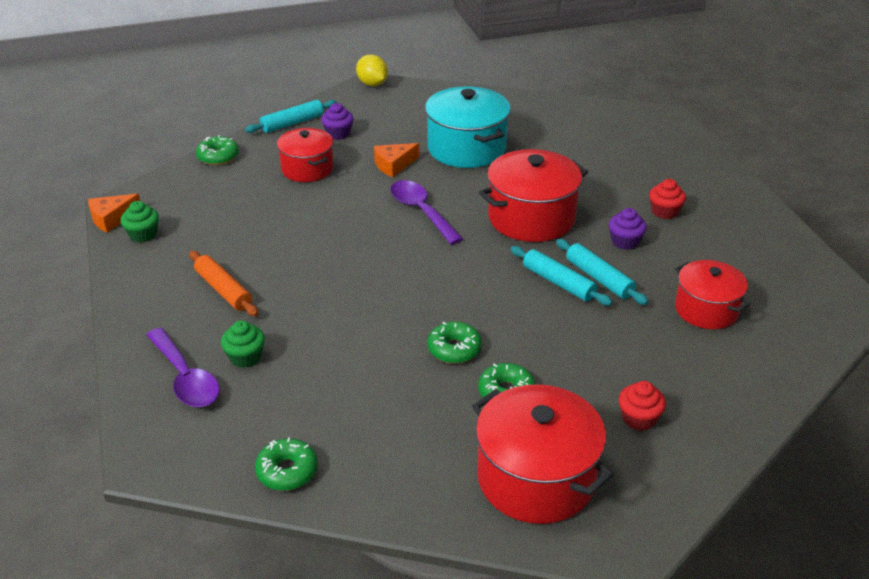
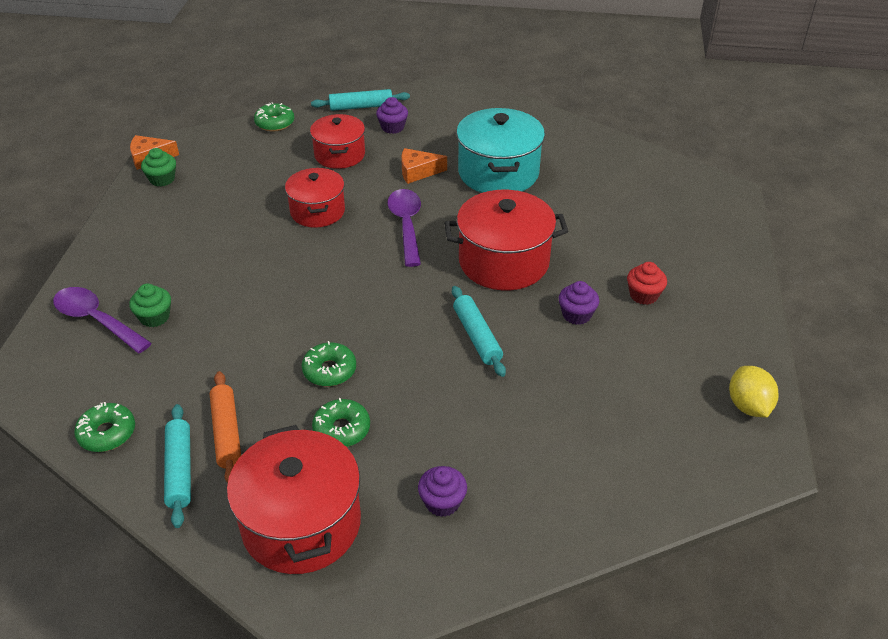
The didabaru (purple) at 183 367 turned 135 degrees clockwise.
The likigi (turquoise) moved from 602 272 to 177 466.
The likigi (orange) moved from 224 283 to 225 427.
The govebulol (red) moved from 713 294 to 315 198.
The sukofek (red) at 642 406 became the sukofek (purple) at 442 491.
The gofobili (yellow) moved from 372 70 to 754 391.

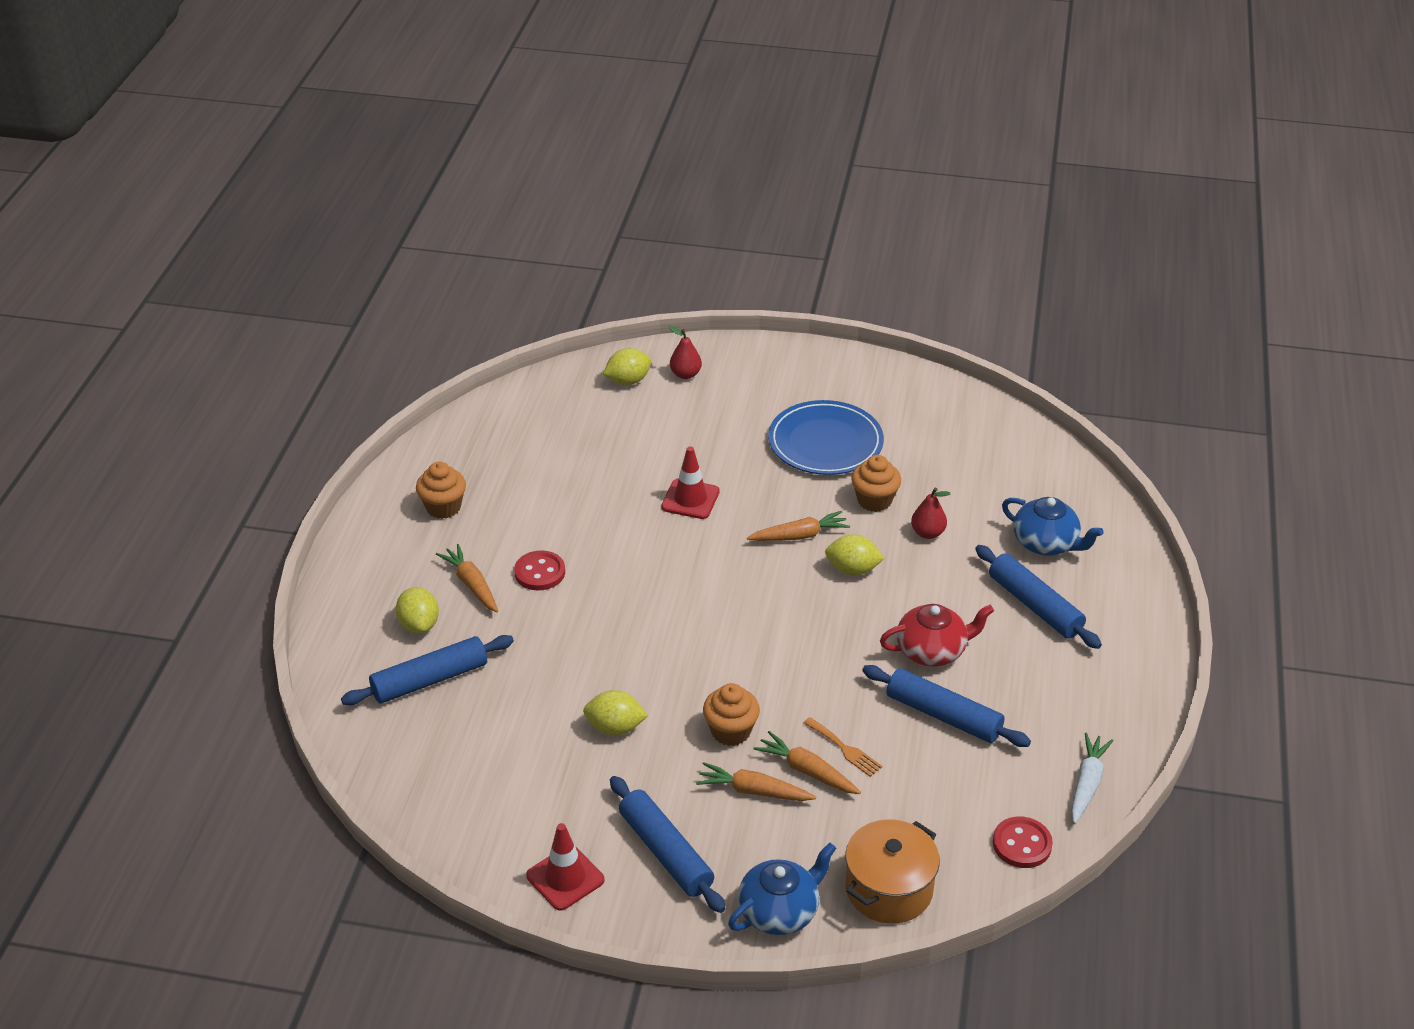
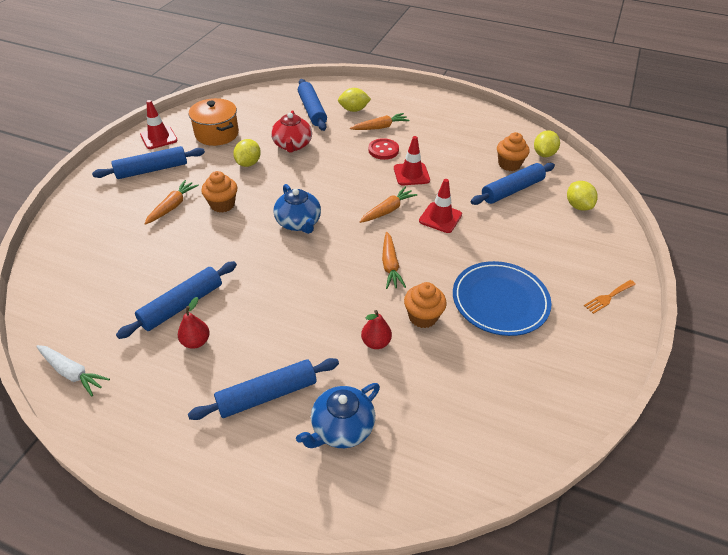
The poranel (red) moved from 685 352 to 194 323.
The govebulol (orange) moved from 892 871 to 214 122.
The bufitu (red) moved from 937 635 to 291 131.
The bufitu (blue) moved from 782 889 to 297 209.
The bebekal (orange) moved from 807 762 to 388 205.
The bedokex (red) at 412 160 appeared.
The likigi (blue) at 513 184 appeared.
The sukofek (orange) moved from 441 490 to 513 151.
The gofobili (yellow) moved from 855 555 to 547 143.
The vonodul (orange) moved from 843 747 to 610 297.
The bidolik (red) at 1023 842 disappeared.

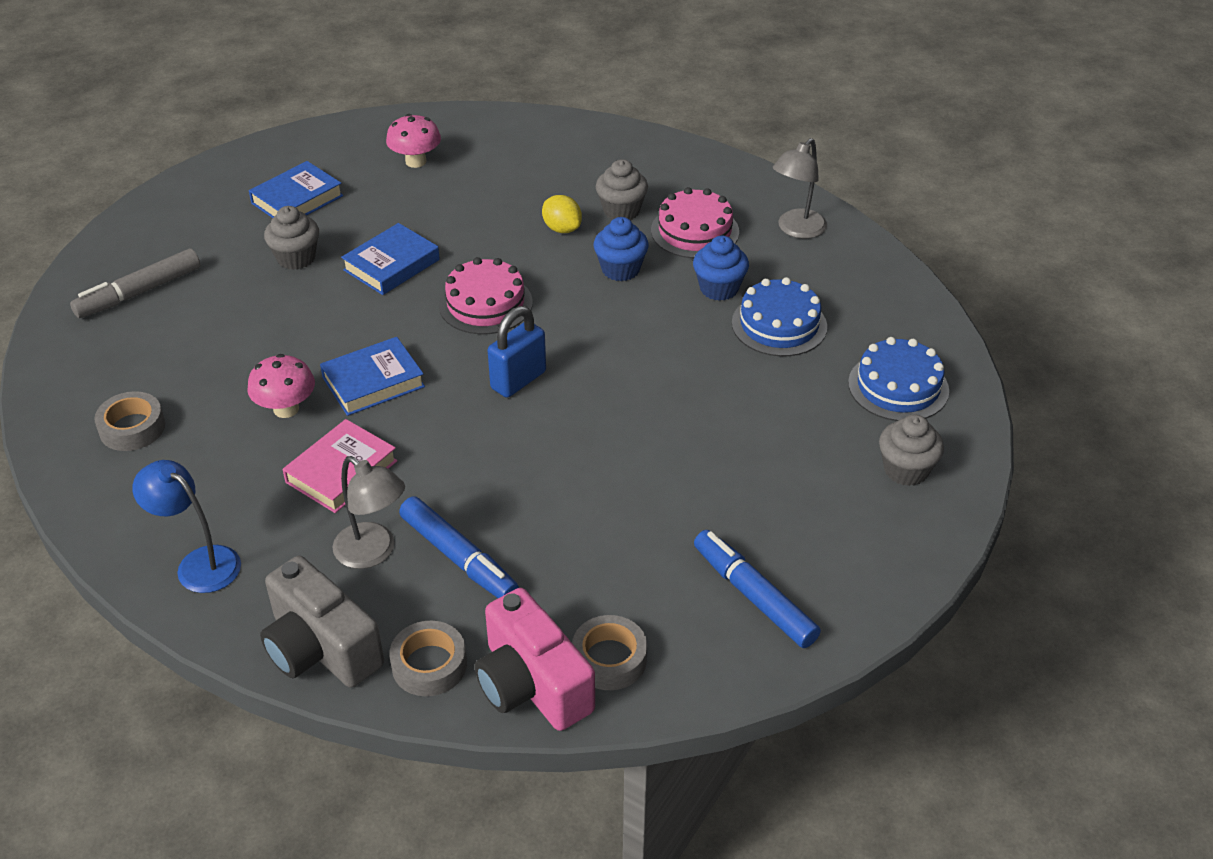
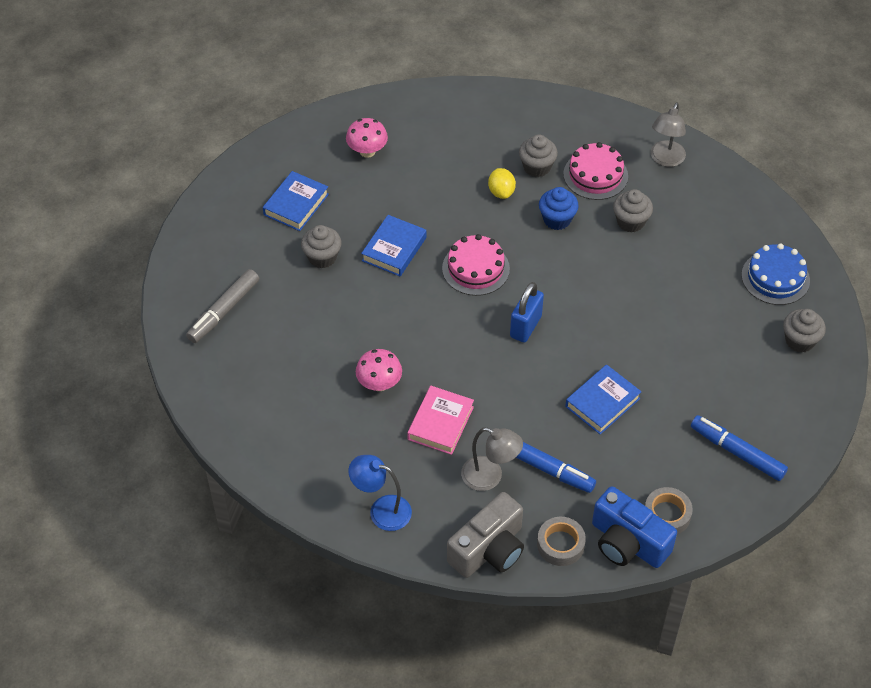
The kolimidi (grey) at 322 622 turned 75 degrees counterclockwise.
The gofobili (yellow) at 562 214 turned 45 degrees clockwise.
The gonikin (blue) moved from 372 376 to 603 399.
The kolimidi (pink) at 535 659 became the kolimidi (blue) at 634 527.
The sukofek (blue) at 721 268 became the sukofek (grey) at 633 211.
The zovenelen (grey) at 129 421 disappeared.
The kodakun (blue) at 779 316 disappeared.

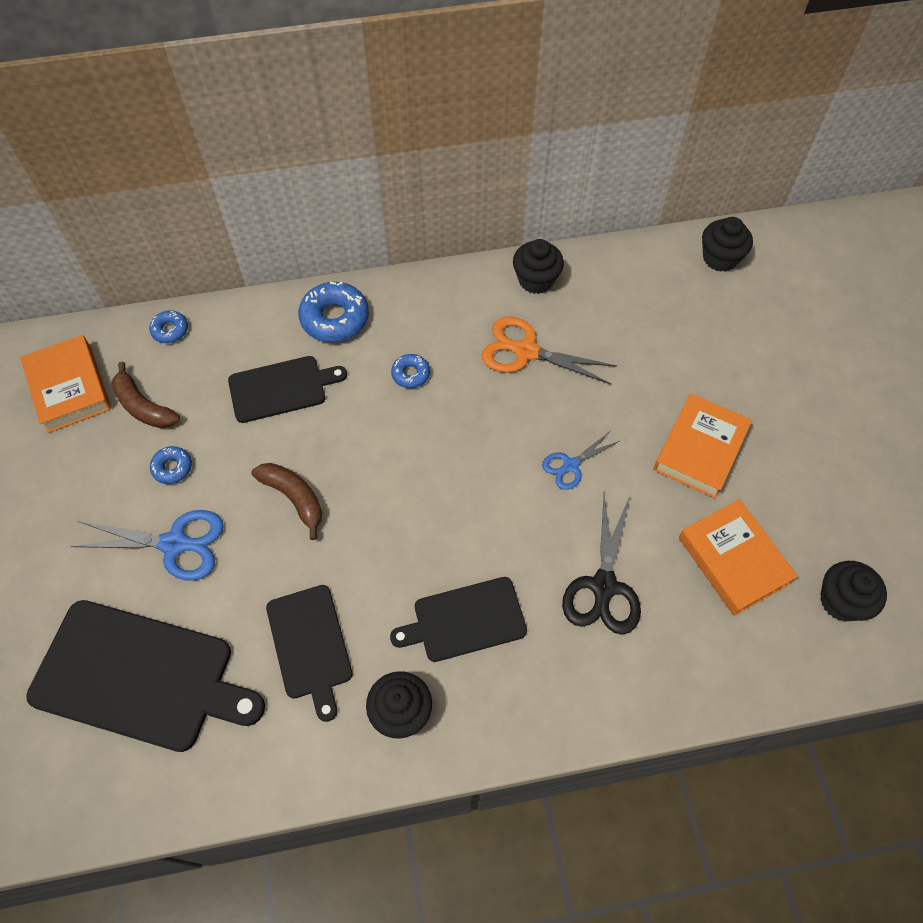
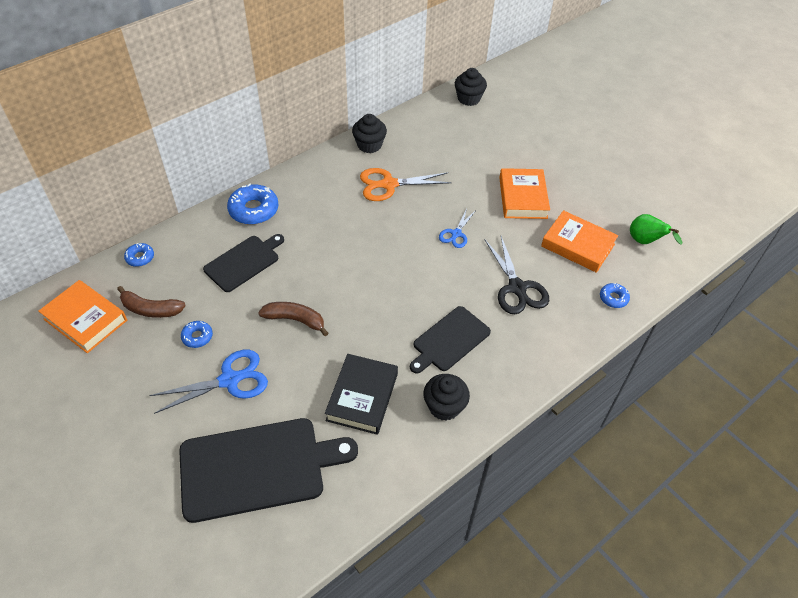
The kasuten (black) at 309 653 was replaced by the gonikin (black) at 361 394.
The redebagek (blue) moved from 410 371 to 615 295.
The sukofek (black) at 853 591 was replaced by the poranel (green) at 656 229.

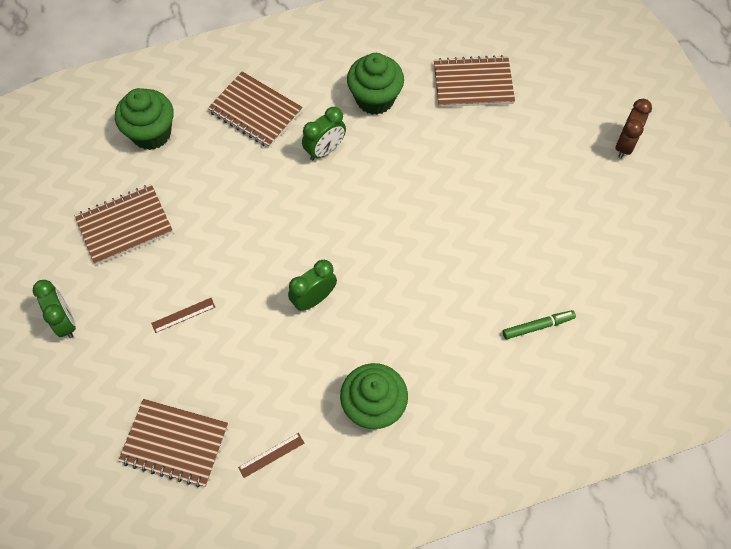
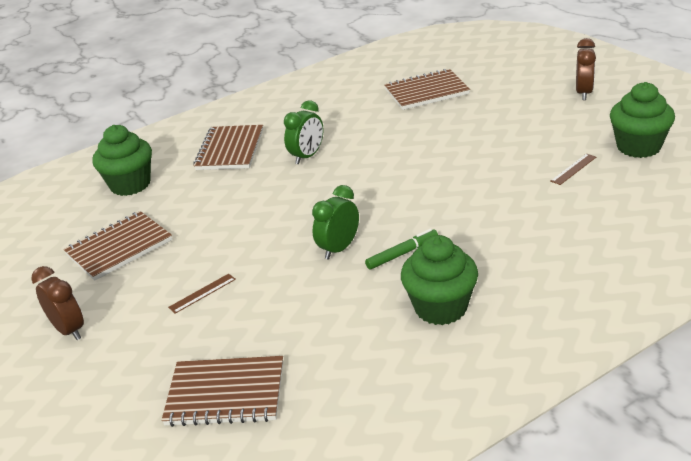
The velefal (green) at 54 309 became the velefal (brown) at 57 303.
The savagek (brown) at 255 109 turned 75 degrees clockwise.
The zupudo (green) moved from 539 324 to 401 249.
The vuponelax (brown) moved from 271 455 to 573 169.
The sukofek (green) moved from 375 84 to 642 120.

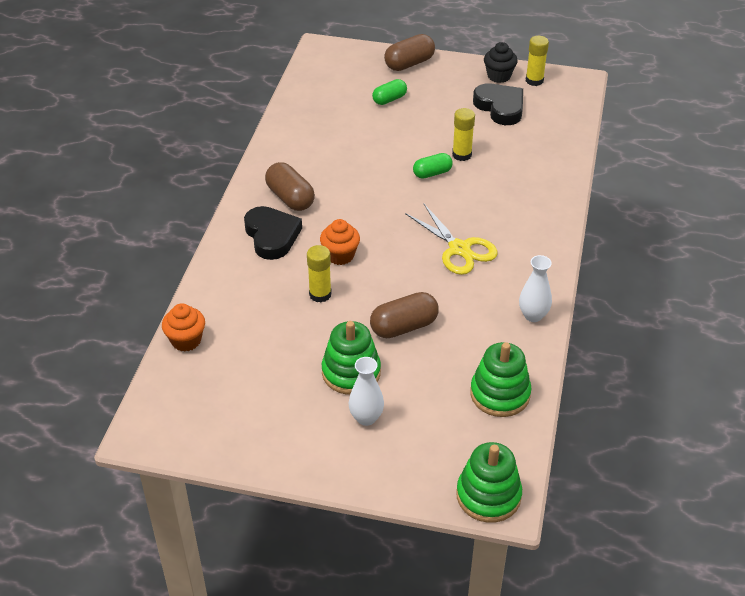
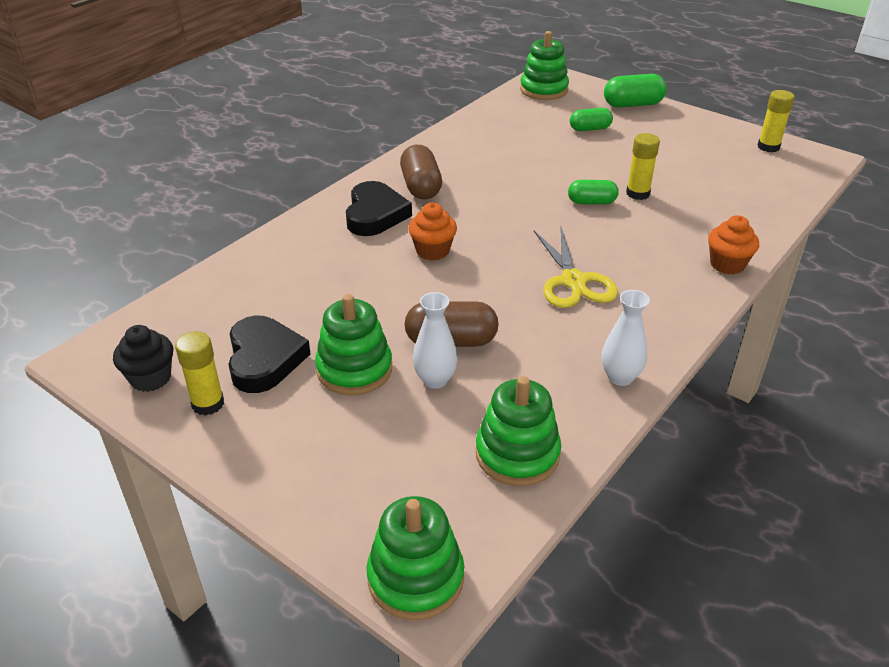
The sukofek (black) moved from 501 62 to 143 358.
The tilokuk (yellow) moved from 319 273 to 199 373.
The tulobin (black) moved from 498 104 to 269 354.
The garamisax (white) moved from 366 391 to 435 340.
The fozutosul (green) at 544 65 appeared.
The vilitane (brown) at 409 52 became the vilitane (green) at 635 91.
The sukofek (orange) moved from 183 327 to 733 245.

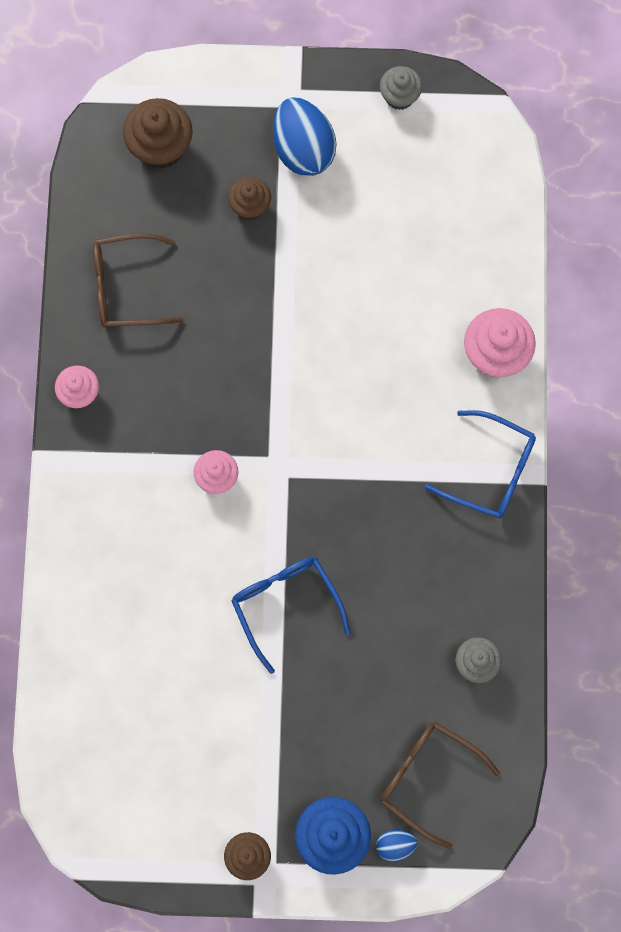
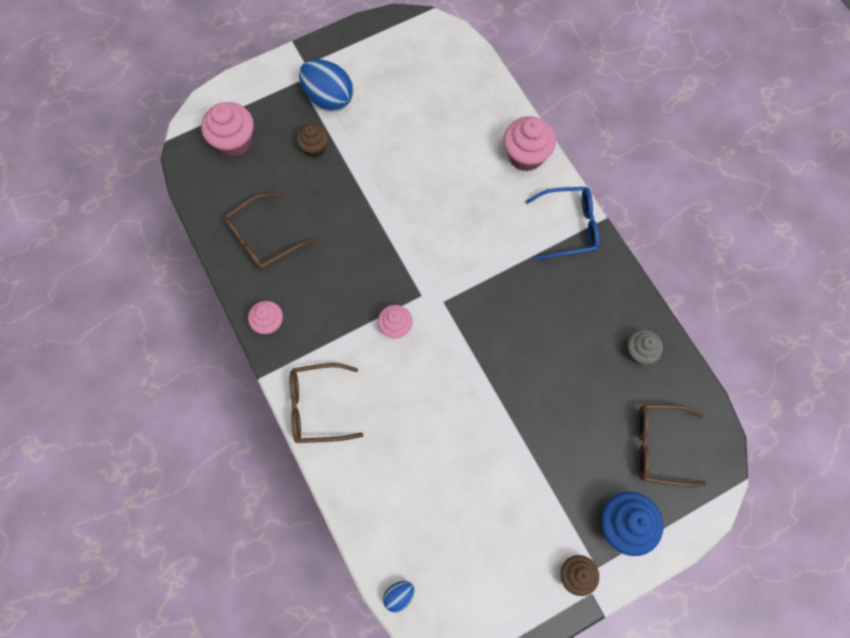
The sukofek (brown) at 158 133 became the sukofek (pink) at 227 129.
The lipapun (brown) at 326 403 appeared.
The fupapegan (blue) moved from 396 845 to 398 597.
The lipapun (blue) at 290 615 disappeared.
The sukofek (grey) at 401 88 disappeared.

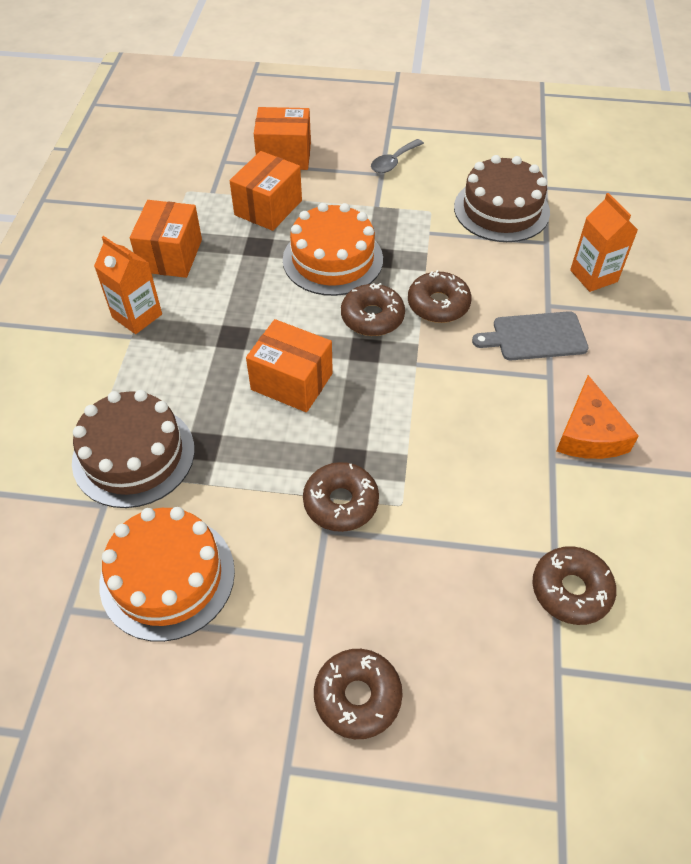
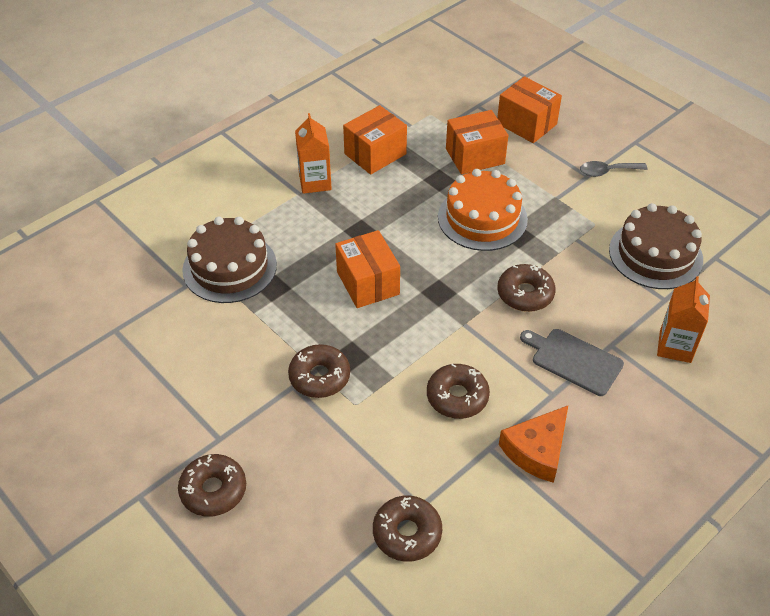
The redebagek (brown) moved from 373 309 to 458 391.
The kodakun (orange) at 167 574 disappeared.

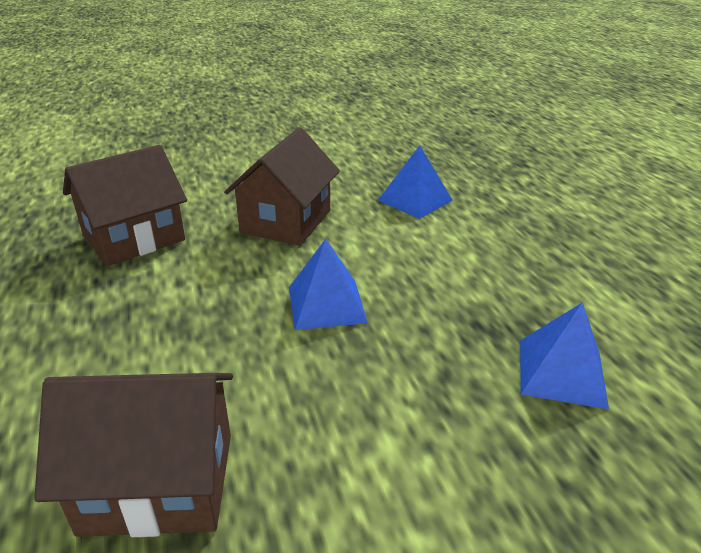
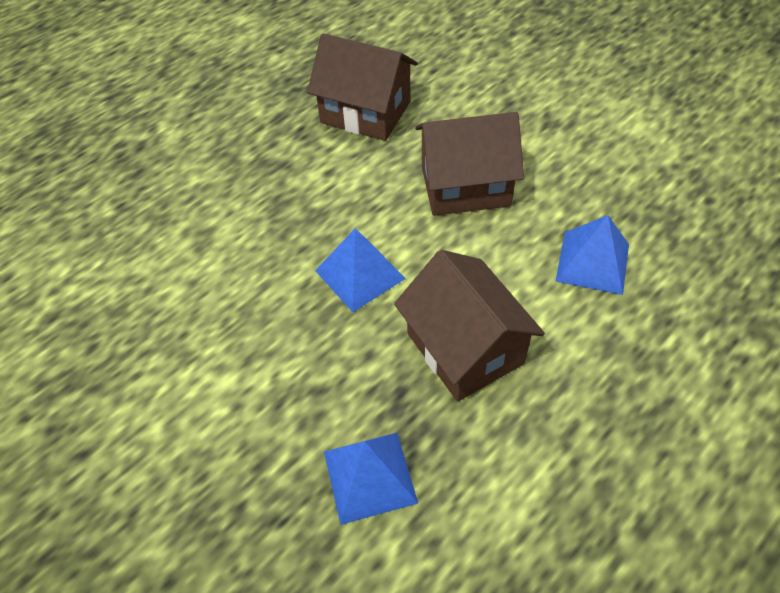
The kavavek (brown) moved from 133 455 to 469 326.

